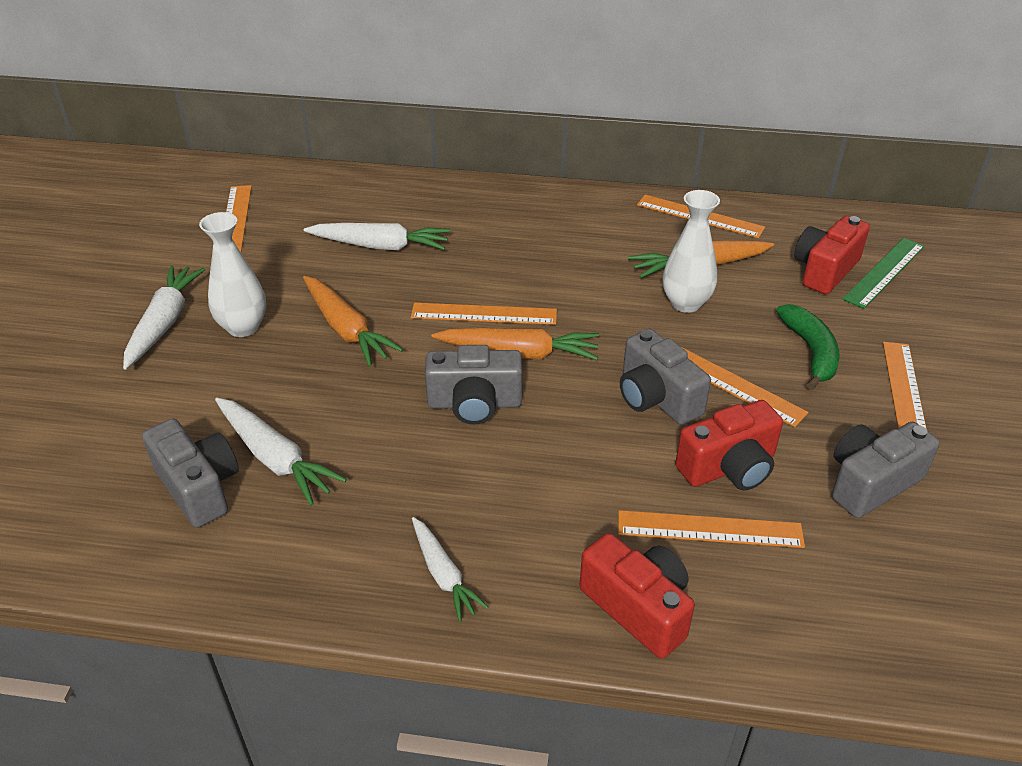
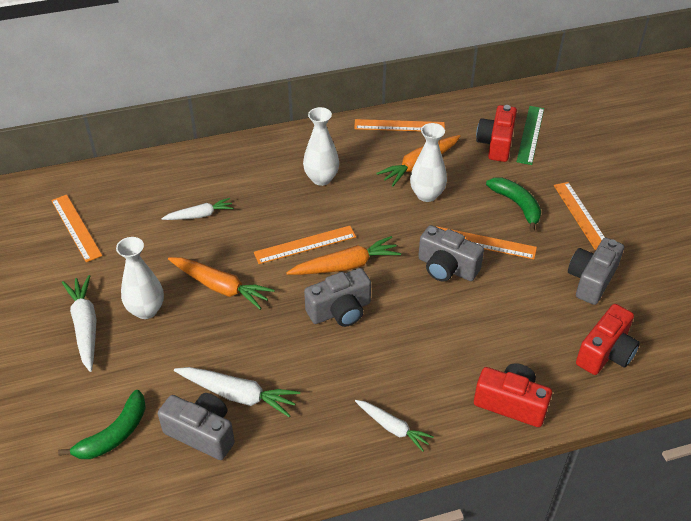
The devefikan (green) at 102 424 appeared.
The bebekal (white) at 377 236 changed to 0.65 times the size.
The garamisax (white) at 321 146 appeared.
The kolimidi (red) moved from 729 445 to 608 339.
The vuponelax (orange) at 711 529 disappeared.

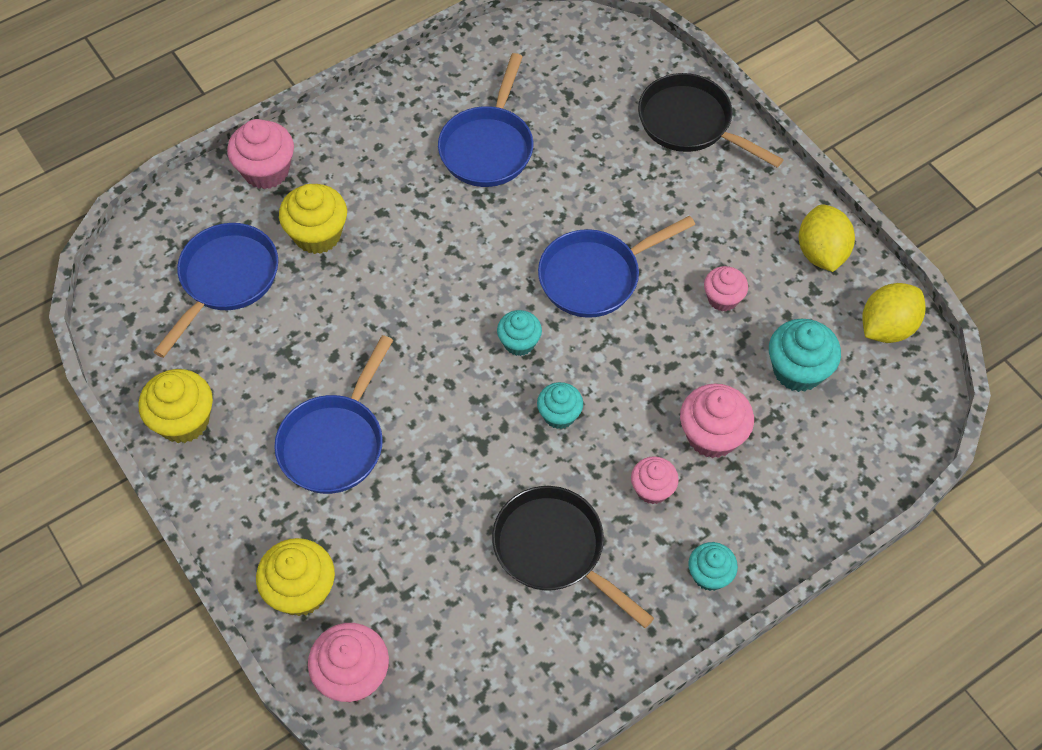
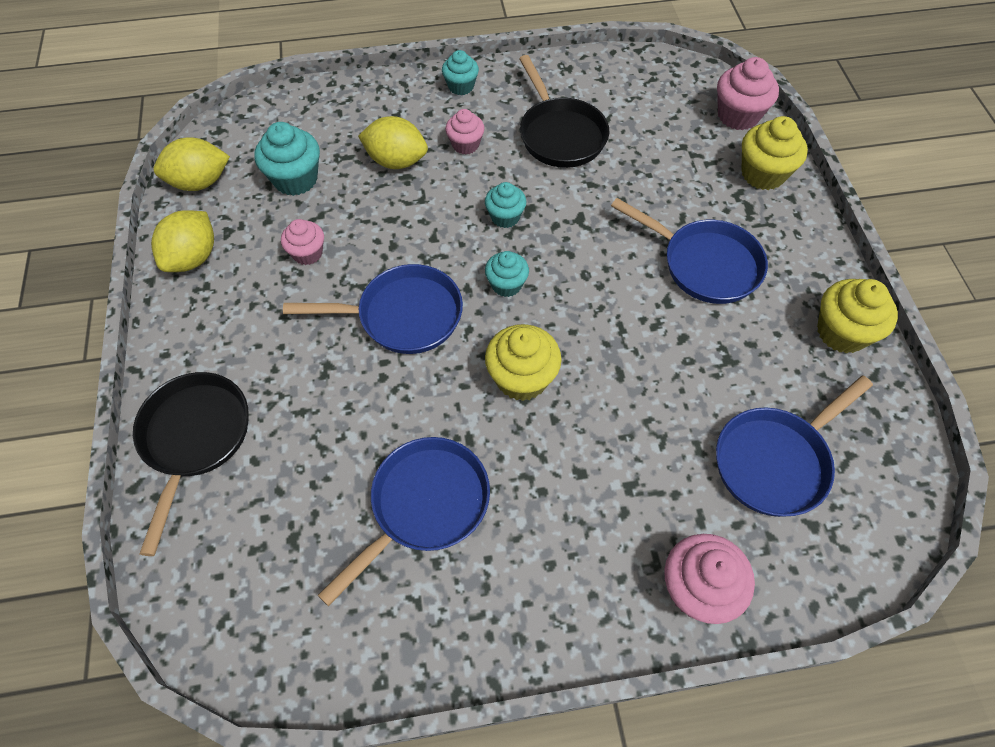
The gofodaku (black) at 711 120 turned 150 degrees counterclockwise.
The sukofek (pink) at 717 420 was replaced by the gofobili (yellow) at 393 142.
The sukofek (yellow) moved from 313 219 to 523 362.
The gofodaku (blue) at 333 414 turned 75 degrees clockwise.

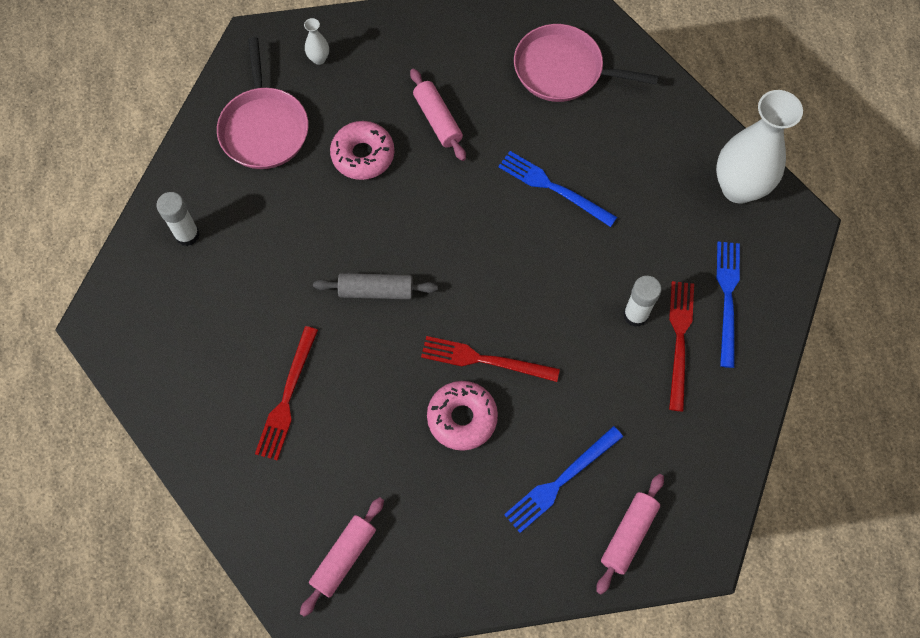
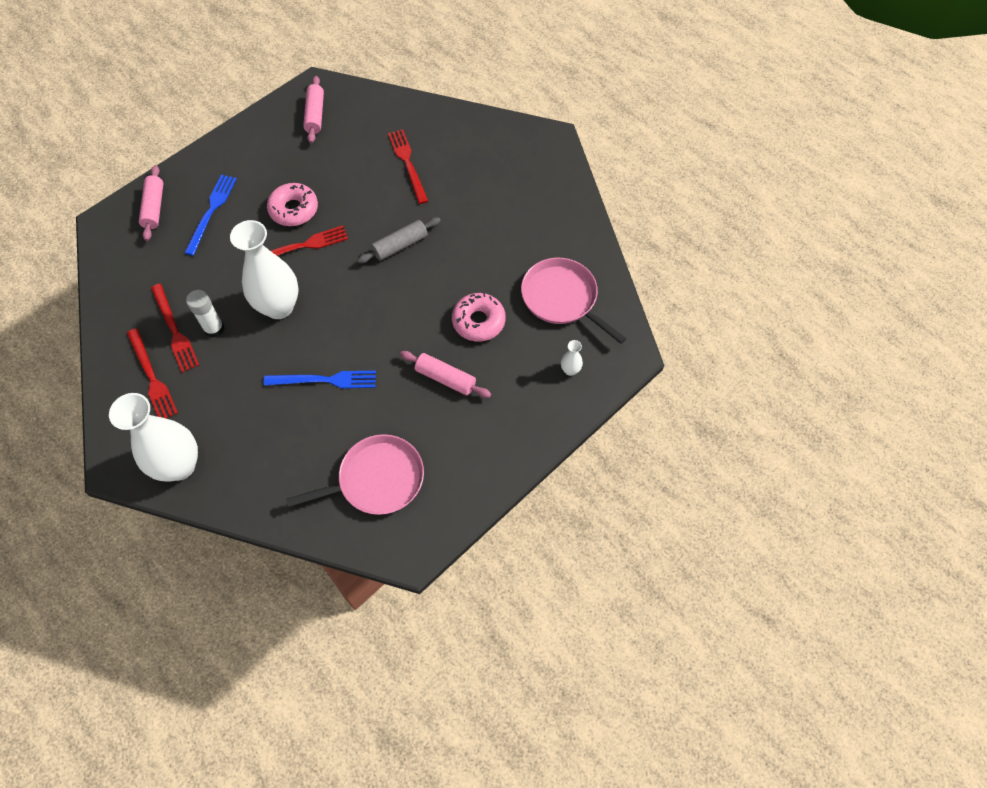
The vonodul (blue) at 728 304 became the vonodul (red) at 152 373.
The garamisax (white) at 264 269 appeared.
The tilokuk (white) at 178 219 disappeared.

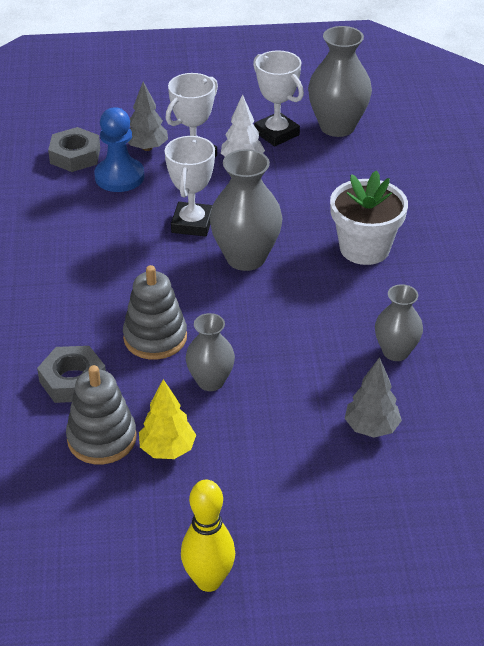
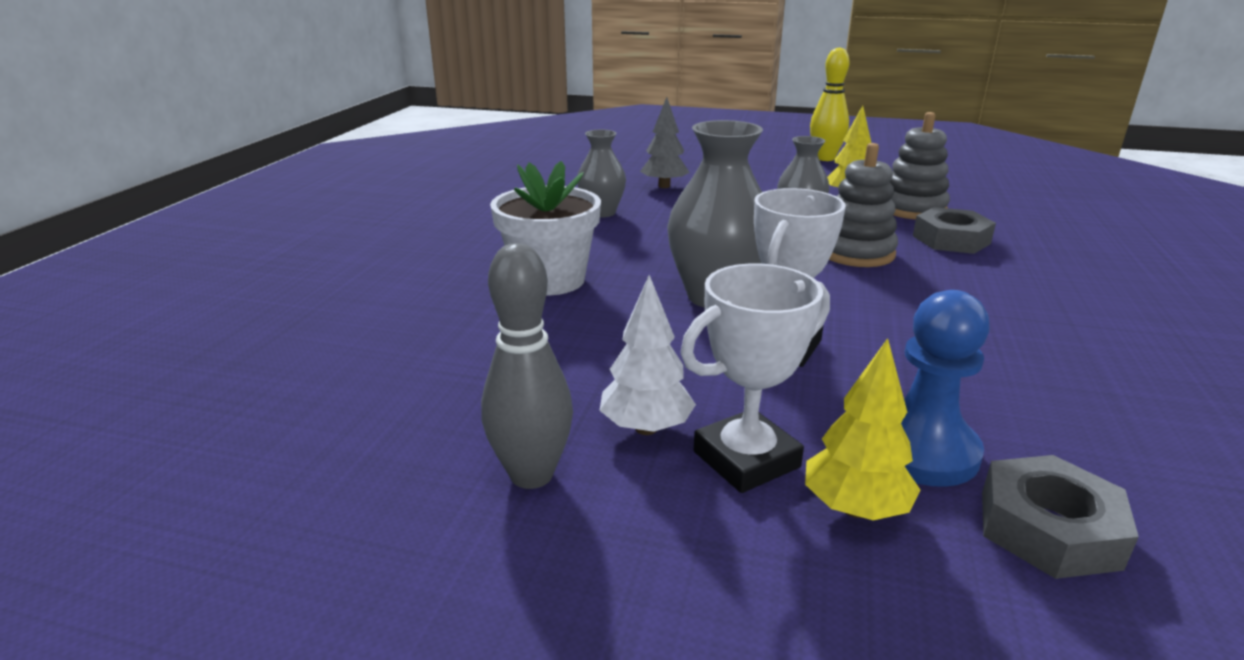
The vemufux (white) at 278 98 was replaced by the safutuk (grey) at 527 366.
The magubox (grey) at 148 116 became the magubox (yellow) at 863 429.
The garamisax (grey) at 340 81 disappeared.

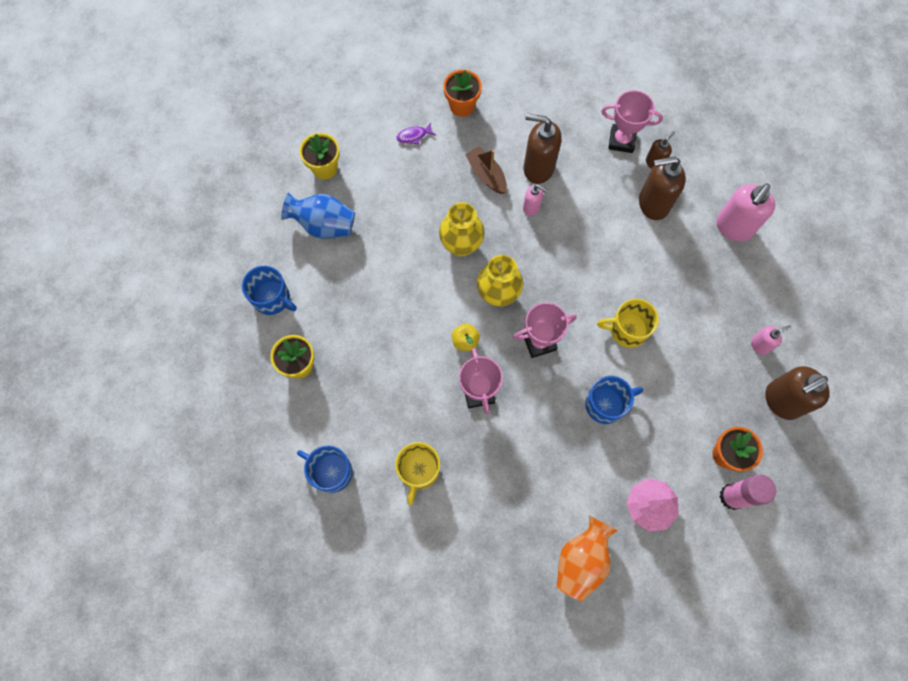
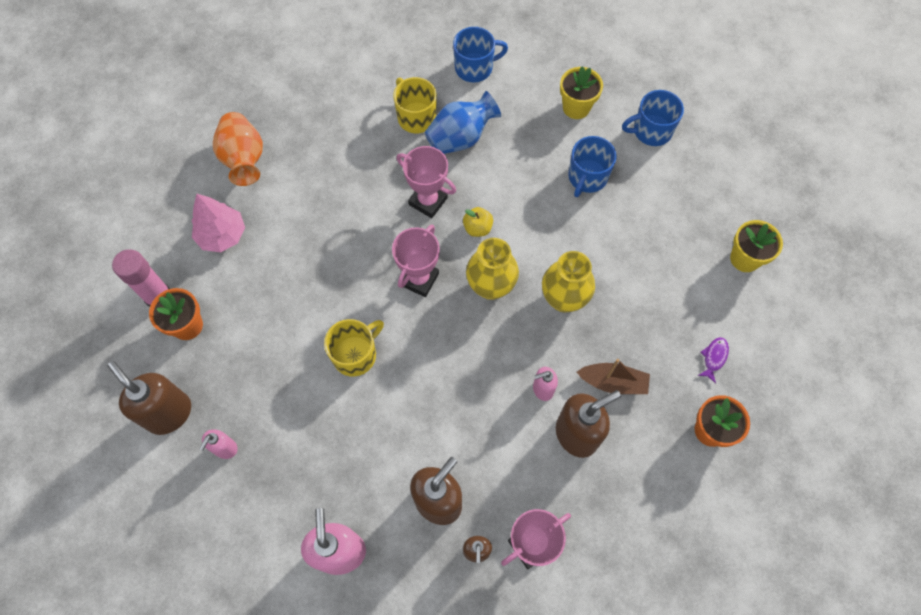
The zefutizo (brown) at 797 393 turned 60 degrees counterclockwise.
The garamisax (blue) moved from 318 216 to 462 122.
The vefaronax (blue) moved from 614 400 to 592 166.

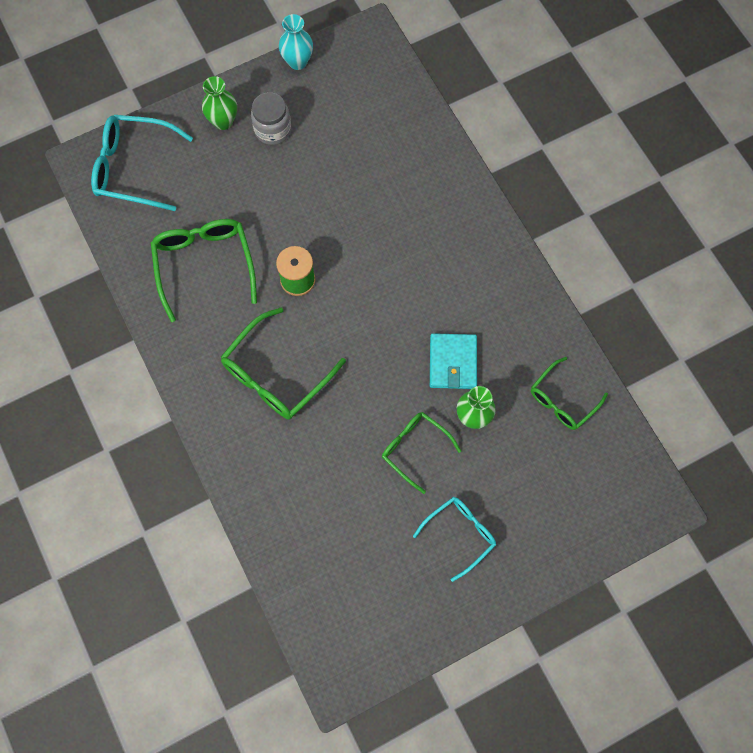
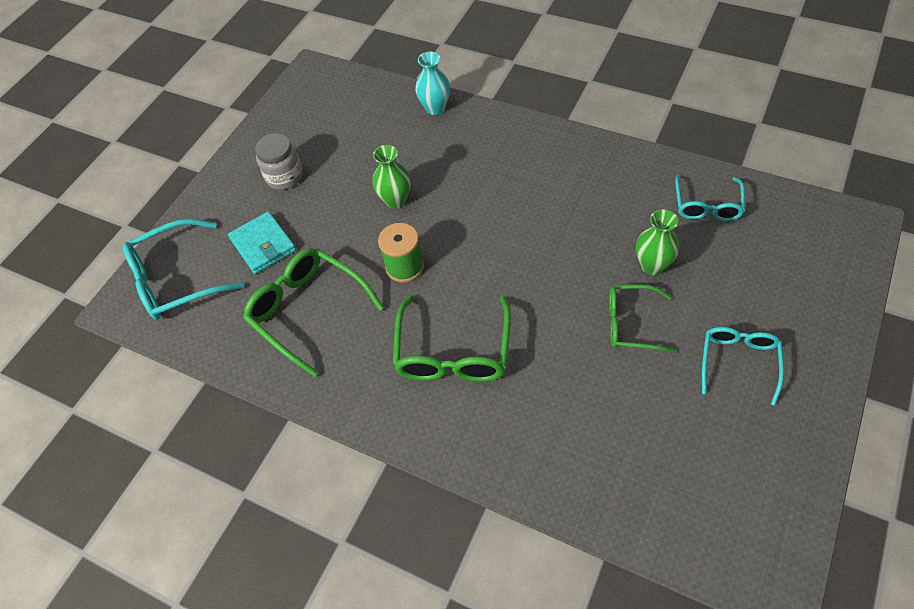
The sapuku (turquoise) moved from 453 361 to 262 242.
The garamisax (green) moved from 219 103 to 391 177.
The garamisax (turquoise) moved from 296 42 to 432 83.
The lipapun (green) at 569 393 became the lipapun (turquoise) at 710 197.

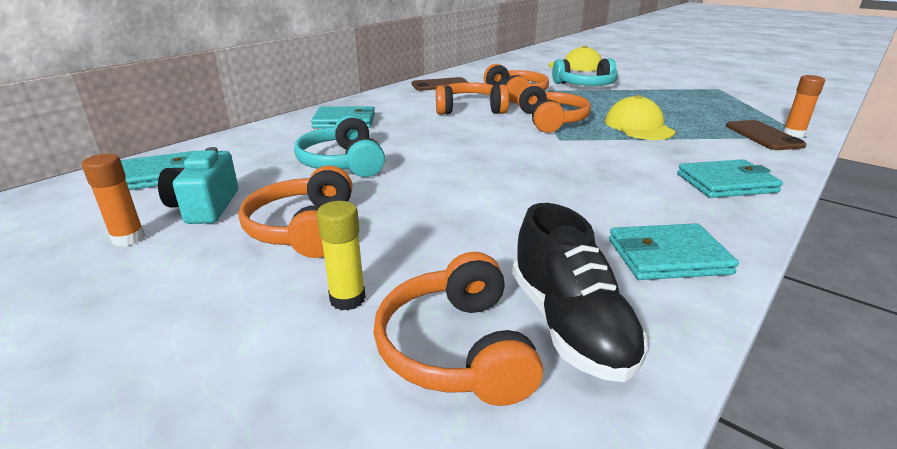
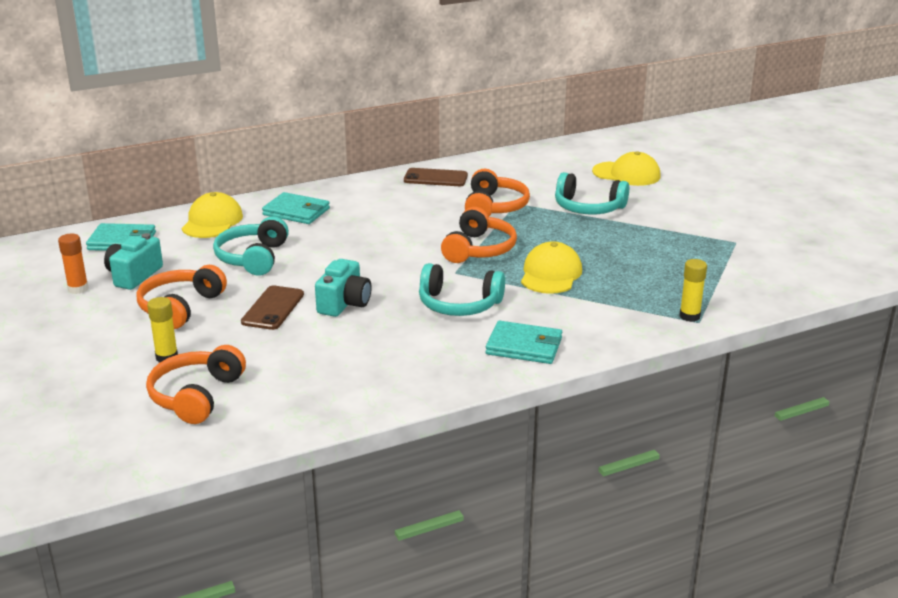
The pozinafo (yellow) at 212 215 appeared.
The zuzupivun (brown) moved from 766 135 to 272 308.
The kolimidi (turquoise) at 343 288 appeared.
The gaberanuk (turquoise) at 462 289 appeared.
The tilokuk (orange) at 804 106 became the tilokuk (yellow) at 693 290.
The gaberanuk (orange) at 472 98 disappeared.
The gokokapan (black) at 580 292 disappeared.
The sapuku (turquoise) at 674 251 disappeared.

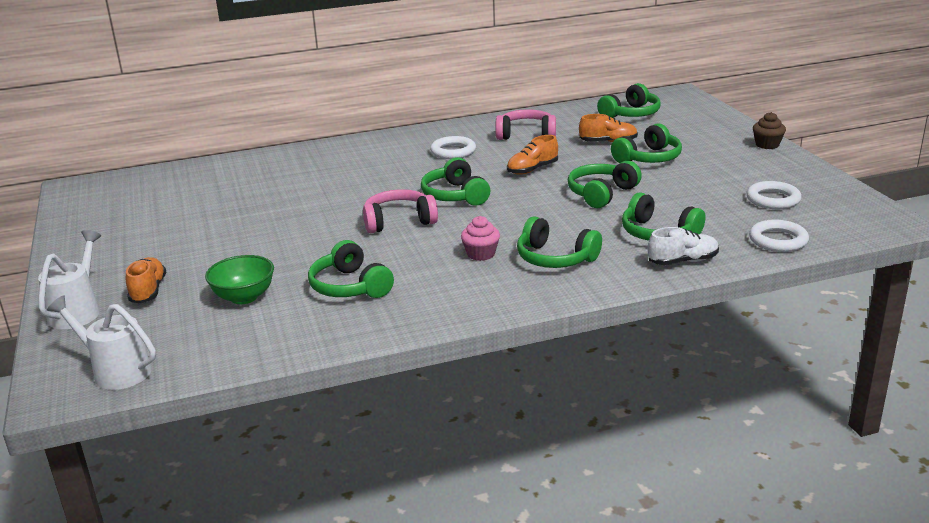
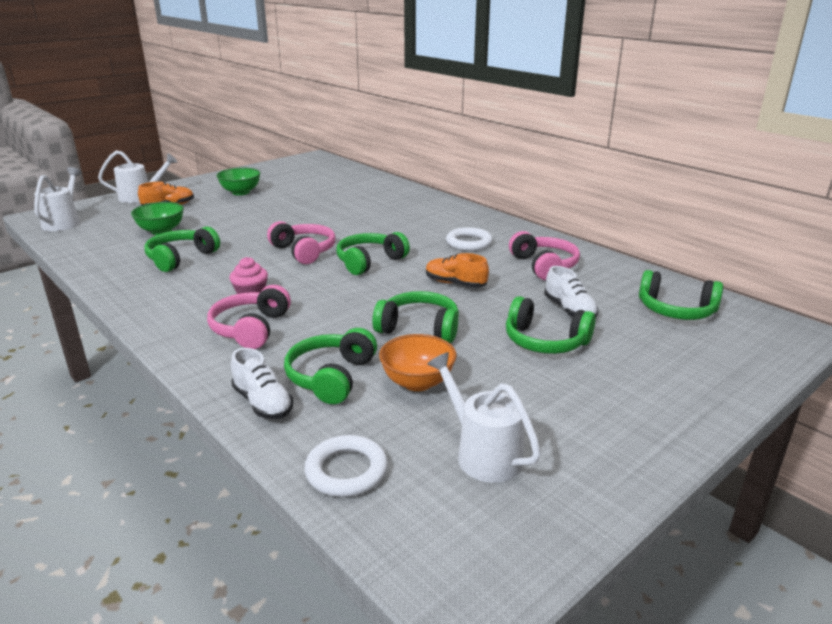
The gaberanuk (green) at 559 242 became the gaberanuk (pink) at 249 317.
The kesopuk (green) at 238 181 appeared.
The kesopuk (orange) at 418 362 appeared.
The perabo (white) at 774 195 was replaced by the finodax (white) at 484 417.
The gokokapan (orange) at 608 128 became the gokokapan (white) at 571 292.
The sukofek (brown) at 769 130 disappeared.

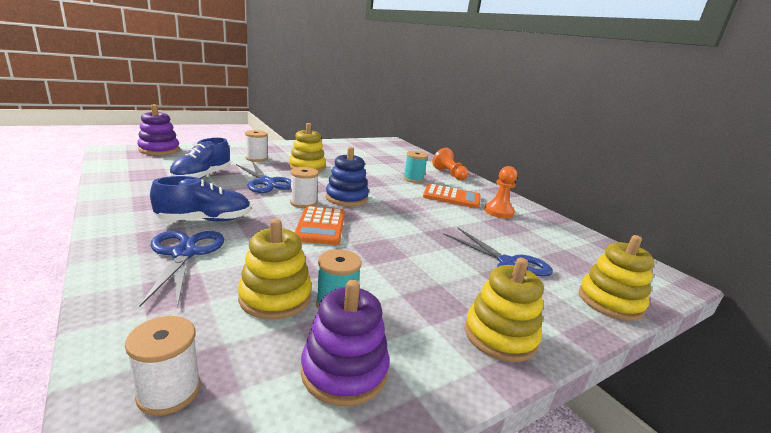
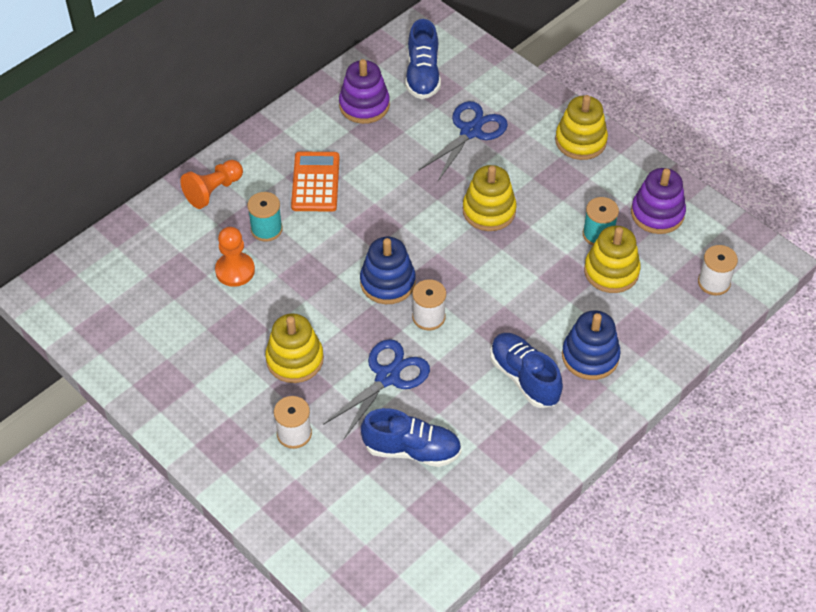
The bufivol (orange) moved from 501 192 to 235 257.
The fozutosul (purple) moved from 158 129 to 364 91.
The gokokapan (blue) at 423 59 appeared.
The fozutosul (yellow) moved from 616 278 to 489 198.
The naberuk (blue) at 181 269 was replaced by the fozutosul (blue) at 591 345.
The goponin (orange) at 319 225 disappeared.

